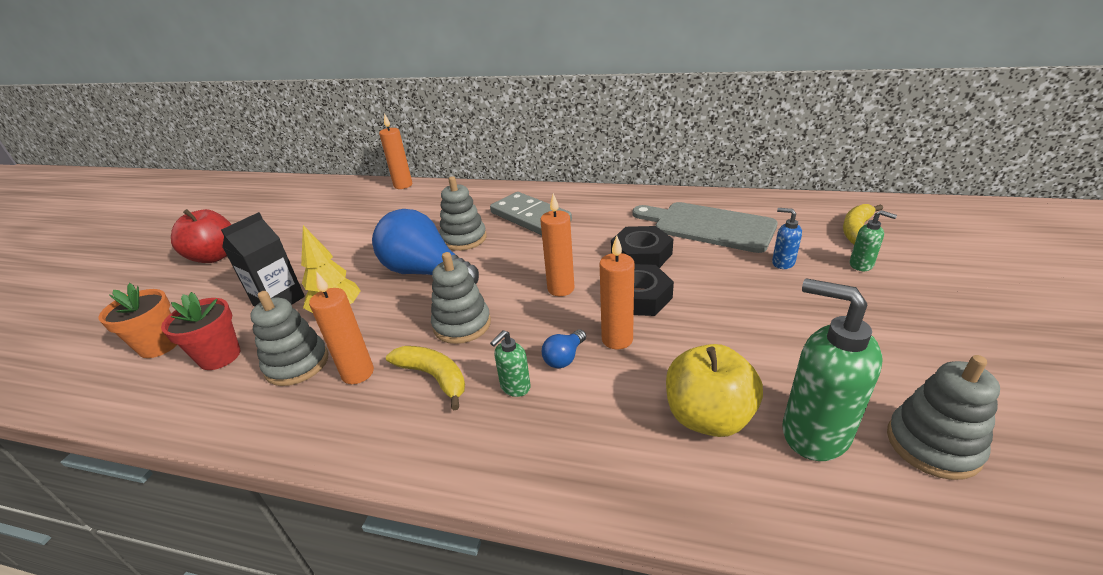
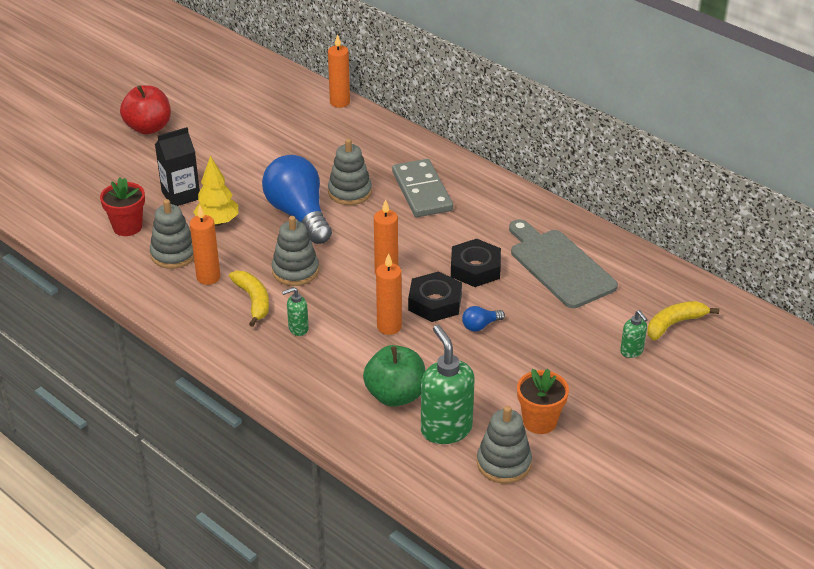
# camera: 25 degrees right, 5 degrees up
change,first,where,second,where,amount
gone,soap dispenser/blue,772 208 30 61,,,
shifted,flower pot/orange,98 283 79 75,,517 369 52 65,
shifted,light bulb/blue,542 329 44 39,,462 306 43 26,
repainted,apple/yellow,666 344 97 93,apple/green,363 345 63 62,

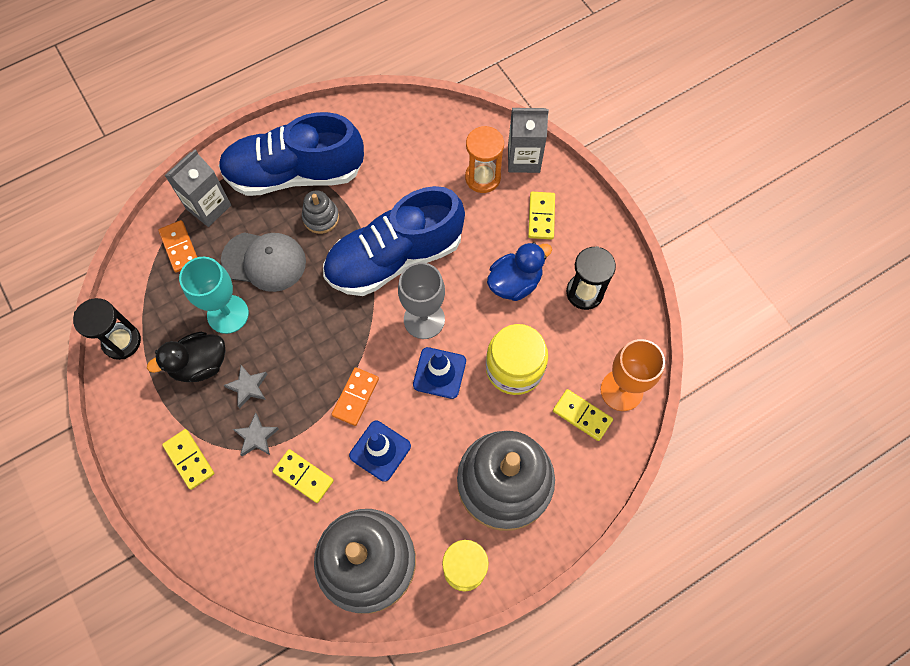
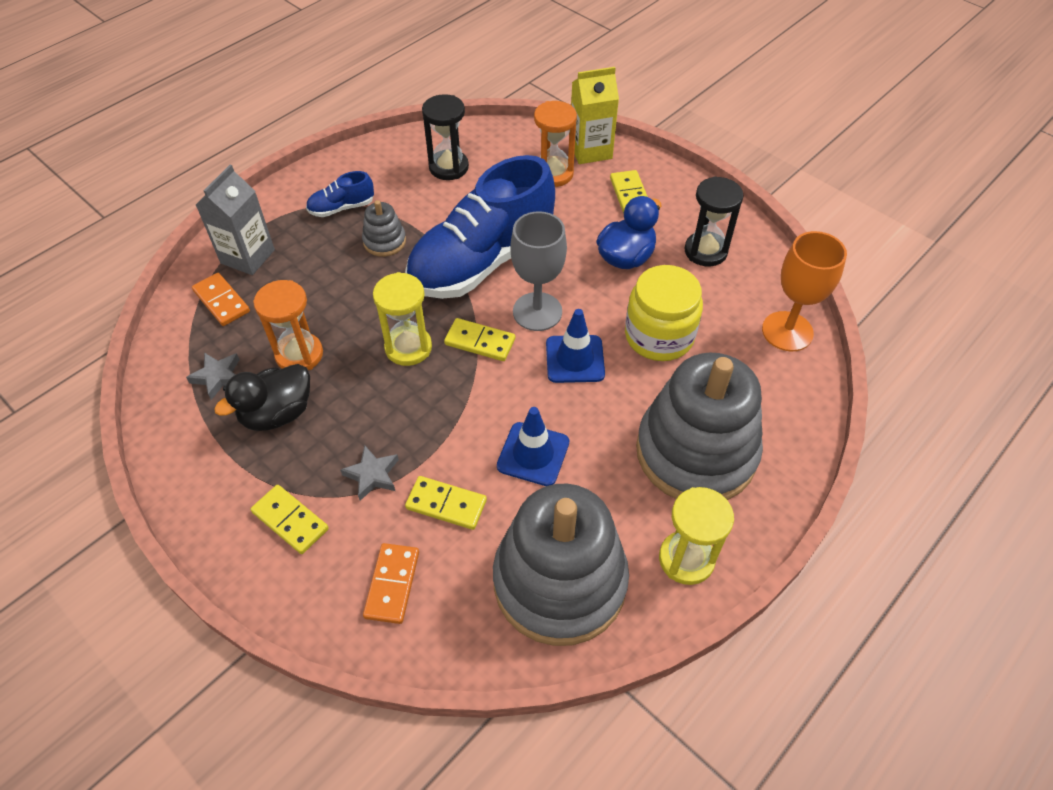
# camera: 15 degrees left, 15 degrees down
change,first,where,second,where,amount
repainted,carton/grey,508 108 41 65,carton/yellow,571 67 48 97,
scaled,shoe/blue,218 112 146 84,,306 171 68 46,x0.42
gone,cap/grey,221 232 85 60,,,
swapped,goblet/turquoise,179 257 70 77,hourglass/orange,253 280 70 90,
shifted,hourglass/black,73 298 68 62,,422 94 47 86,
shifted,star/grey,223 365 44 43,,186 353 54 47,
shifted,domino/orange,331 367 48 59,,363 543 56 81,
shifted,domino/yellow,553 389 60 52,,444 318 71 43,
new,,,hourglass/yellow,373 272 59 94,

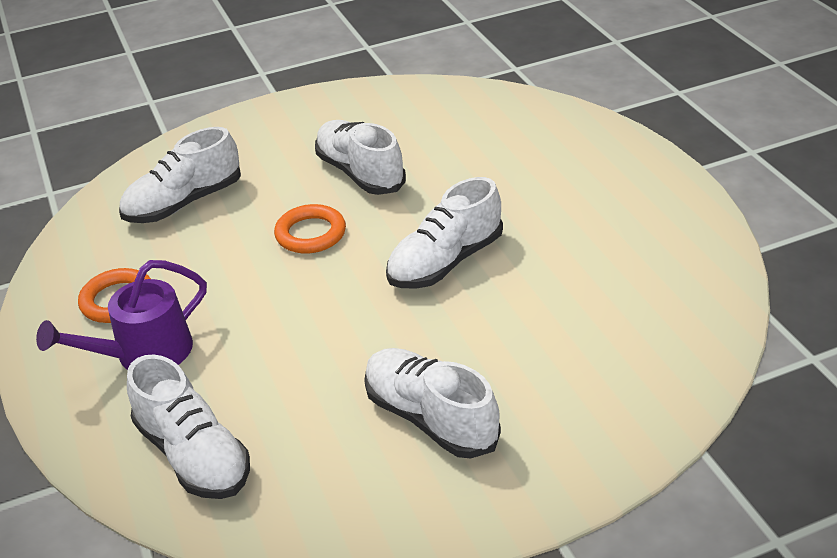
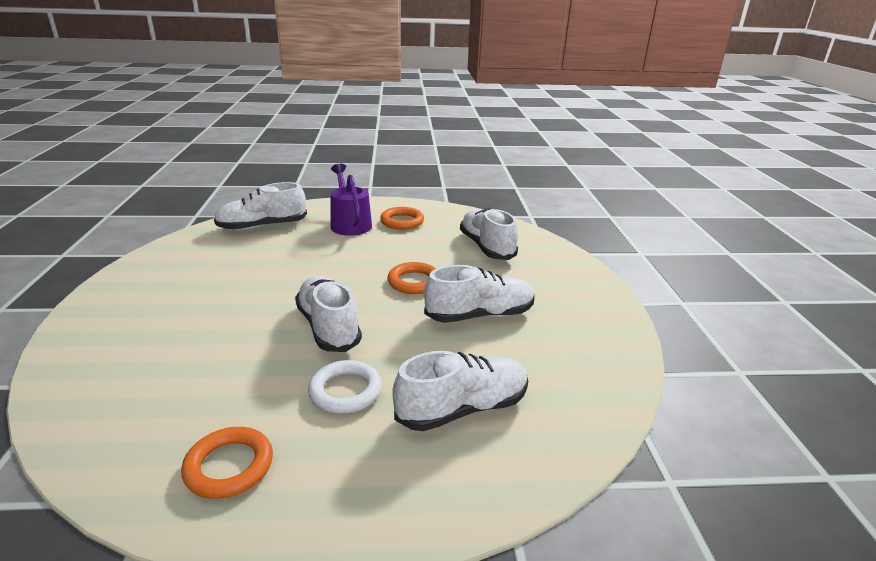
# camera: 105 degrees right, 10 degrees down
change,first,where,second,where,amount
shifted,shoe/white,364 348 137 111,,392 351 136 80,
new,,,ring/white,308 360 74 54,
new,,,ring/orange,181 427 92 72,

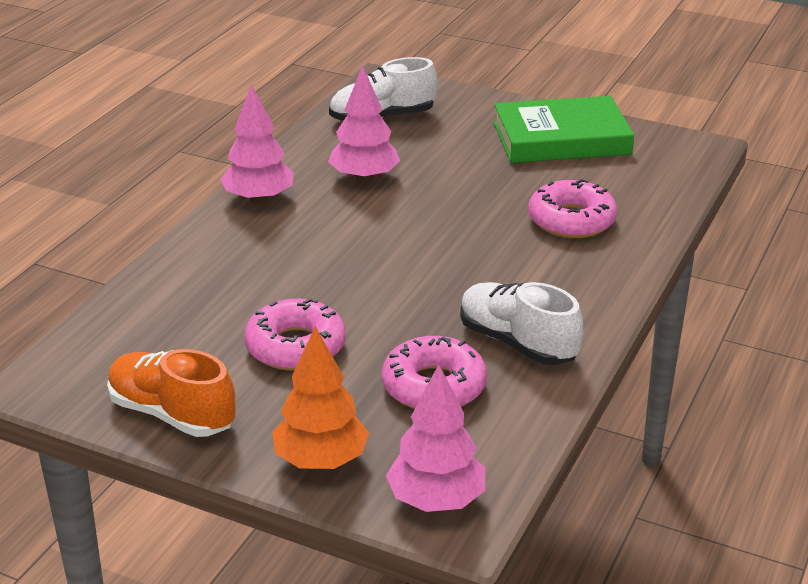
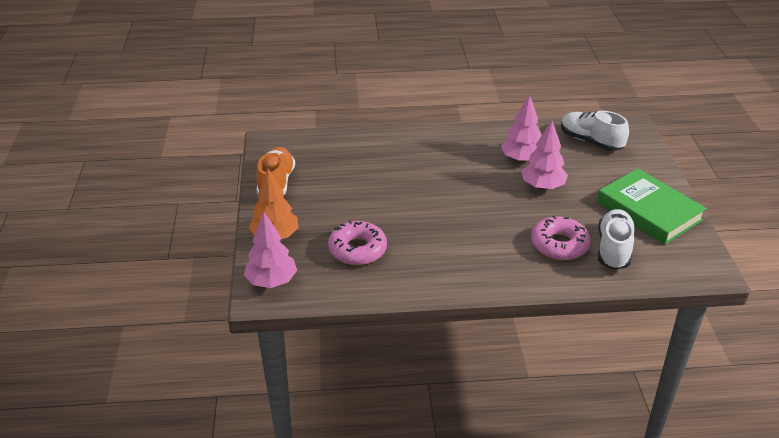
# camera: 60 degrees right, 5 degrees up
change,first,where,second,where,amount
shifted,tree/pink,220 84 74 120,,521 121 47 69,
shifted,shoe/white,460 282 123 83,,598 209 37 61,
gone,donut/pink,244 298 102 73,,,

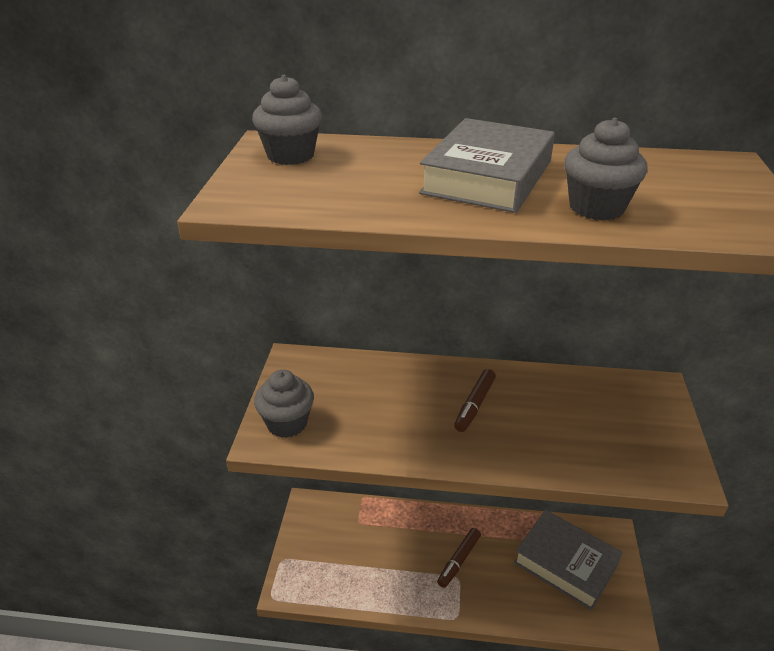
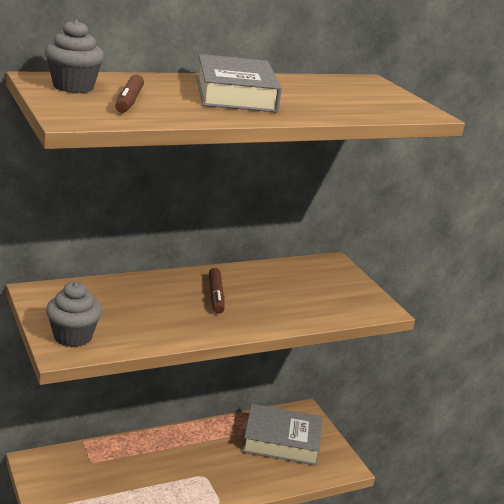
# camera: 35 degrees left, 10 degrees down
change,first,where,second,where,amount
gone,cupcake/grey,564 118 84 102,,,
shifted,marker/brown,437 528 44 60,,115 75 29 38,

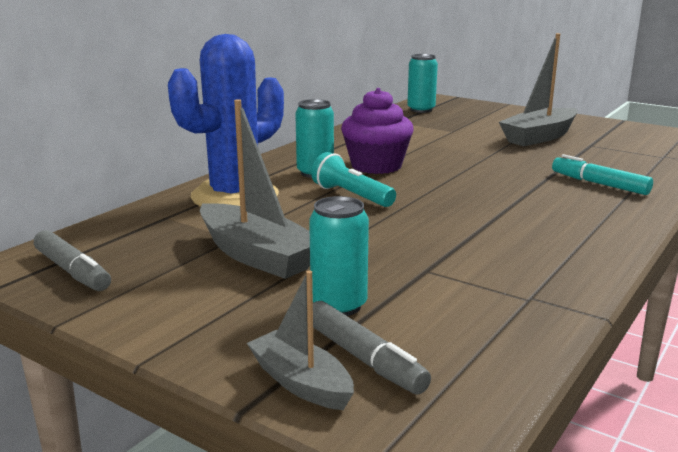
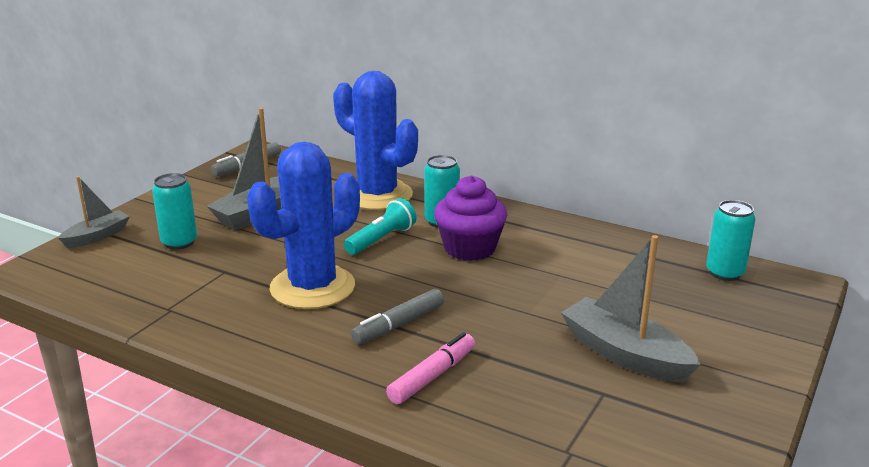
# camera: 85 degrees right, 5 degrees up
change,first,where,second,where,amount
repainted,marker/turquoise,552 154 101 41,marker/pink,386 332 89 72,
shifted,marker/grey,313 301 118 94,,351 289 93 55,
new,,,cactus/blue,247 142 113 167,

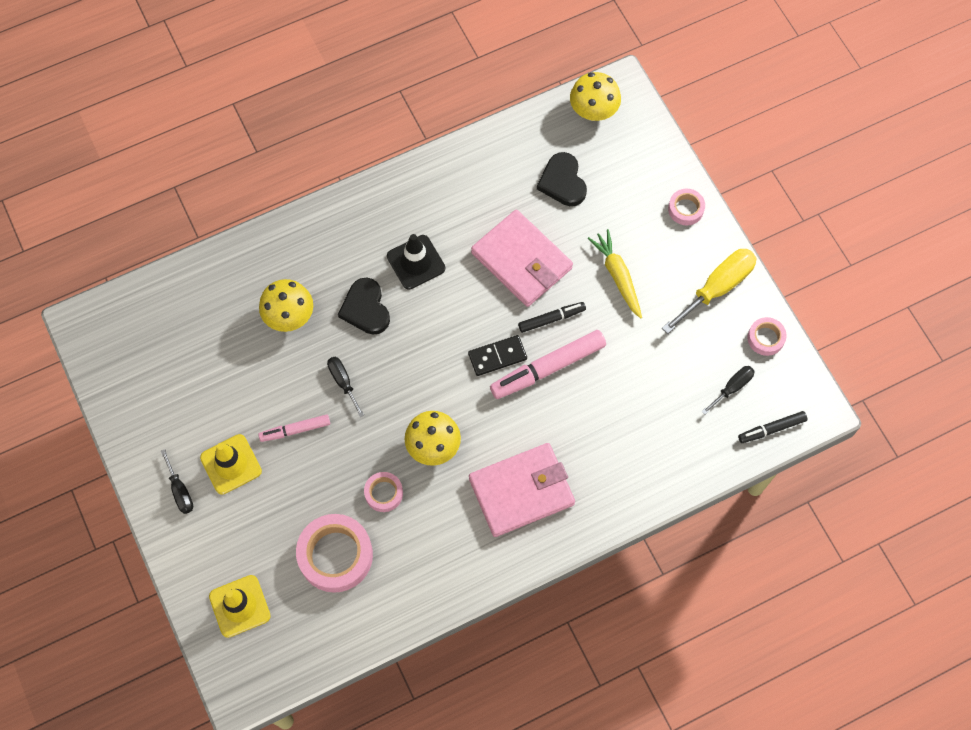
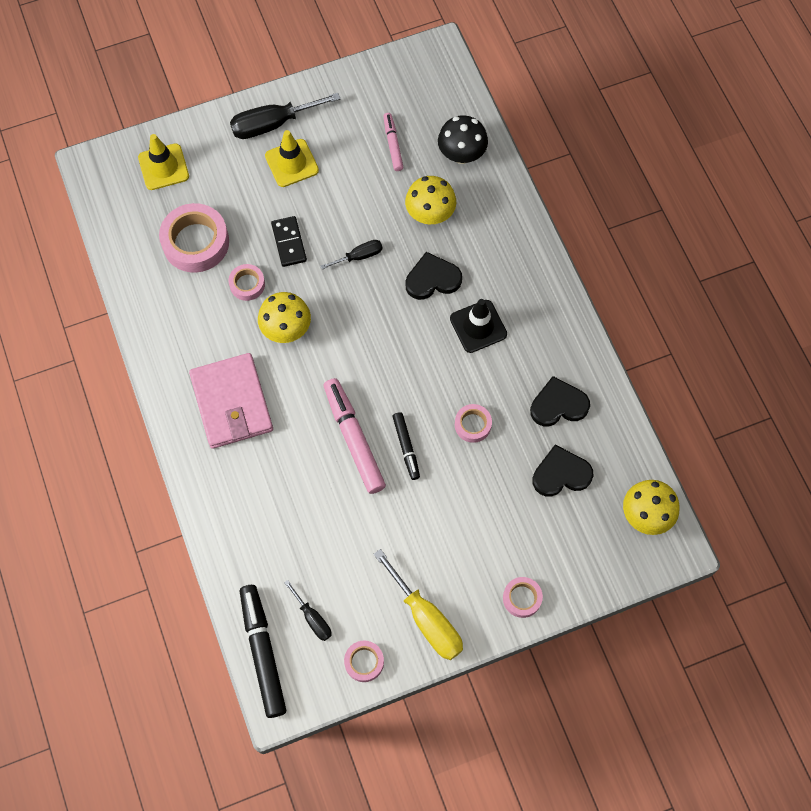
# camera: 95 degrees right, 0 degrees up
change,first,where,second,where,amount
swapped,wallet/pink,471 210 102 97,tape/pink,455 404 37 39,
gone,carrot/yellow,588 229 54 90,,,
shifted,domino/black,468 335 59 41,,271 216 36 51,
scaled,marker/black,738 411 69 32,,240 585 46 133,x1.77
shifted,marker/pink,258 414 72 28,,383 113 20 58,
scaled,screwdriver/black,161 449 32 65,,230 93 111 46,x1.82
new,,,mushroom/black,438 115 50 49,
new,,,heart/black,530 376 60 51,

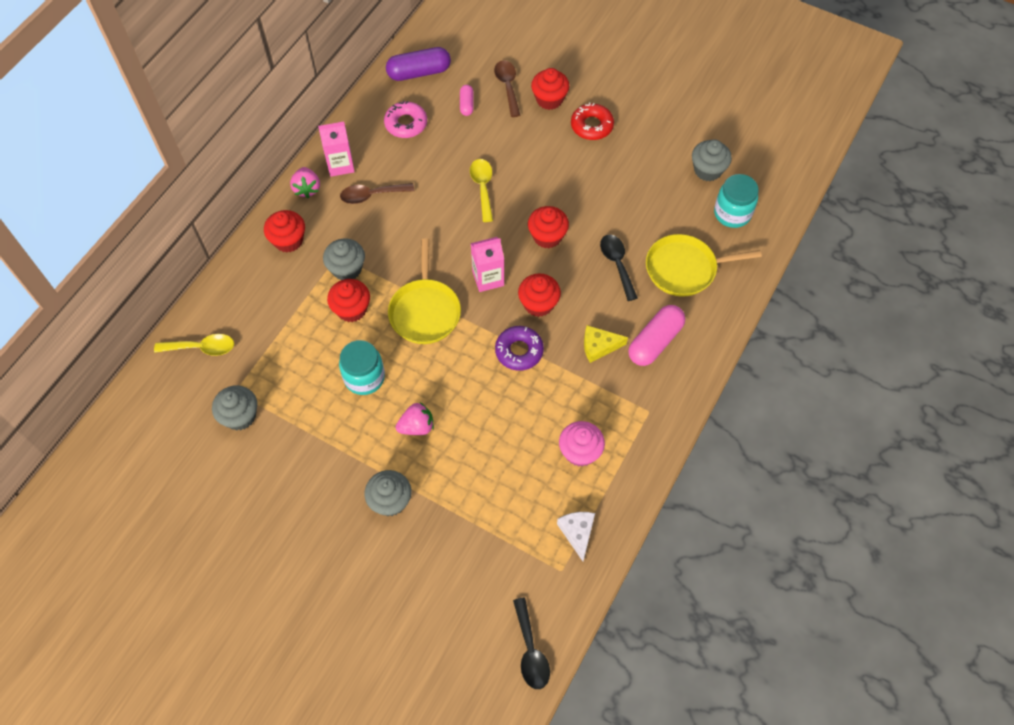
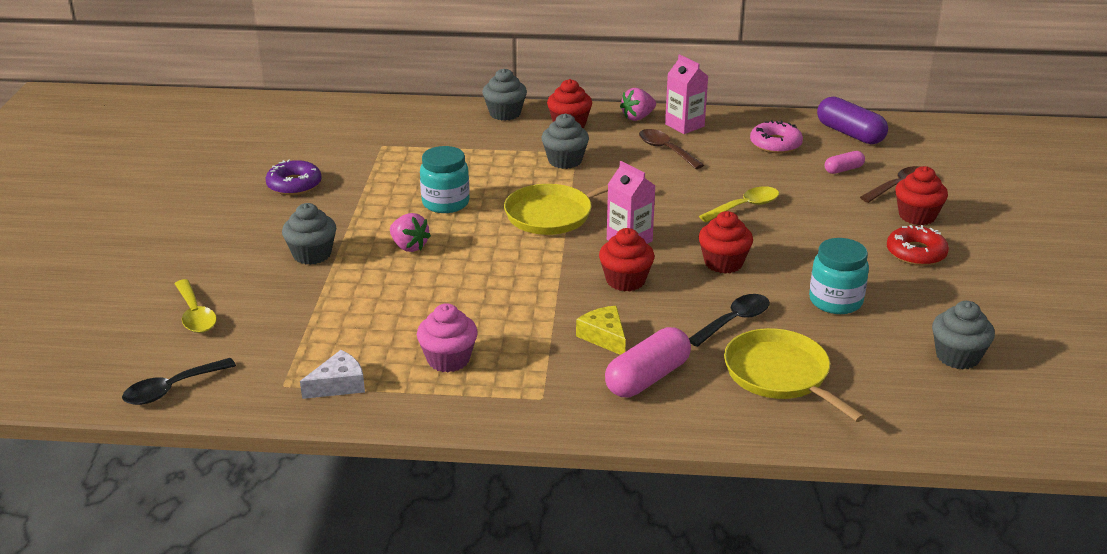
# camera: 65 degrees right, 30 degrees down
change,first,where,second,where,amount
shifted,jar/turquoise,714 174 45 54,,809 238 60 76,
gone,cupcake/red,327 279 43 43,,,
rotated,capsule/pink,628 305 57 61,,605 327 86 70,60 degrees counterclockwise
shifted,donut/purple,495 326 49 45,,265 159 57 36,
shifted,spoon/yellow,154 334 80 22,,175 279 42 54,
shifted,cupcake/grey,212 385 45 45,,482 68 45 53,

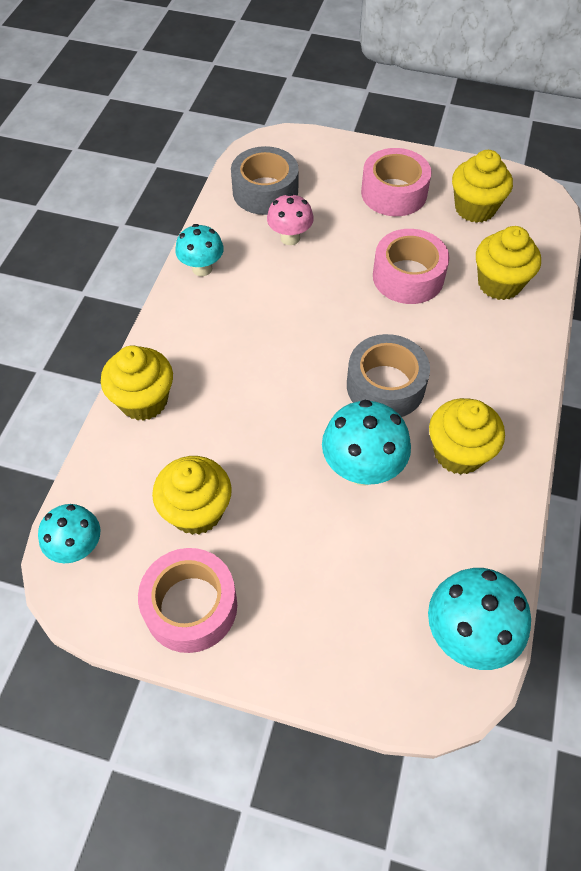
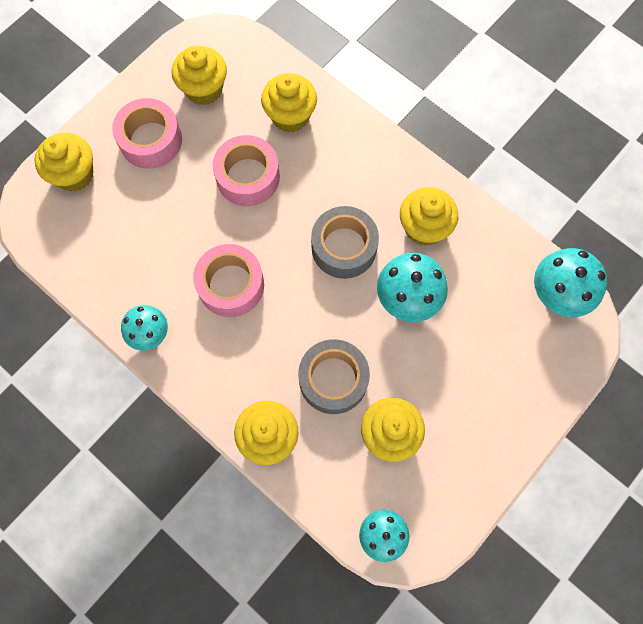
# camera: 65 degrees left, 15 degrees up
change,first,where,second,where,amount
shifted,tape/grey,231 146 68 69,,298 339 72 75,
gone,mushroom/pink,267 193 47 52,,,
shifted,tape/pink,138 548 99 105,,193 244 71 73,
new,,,cupcake/yellow,34 133 60 59,

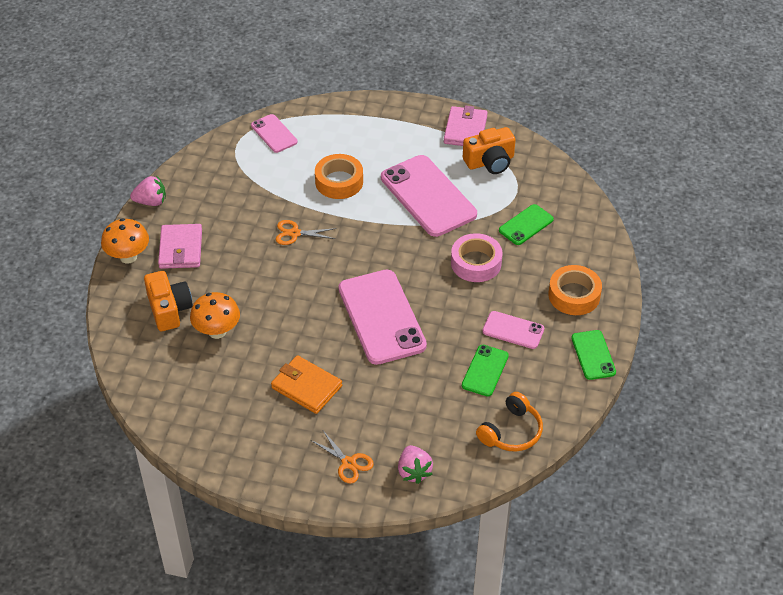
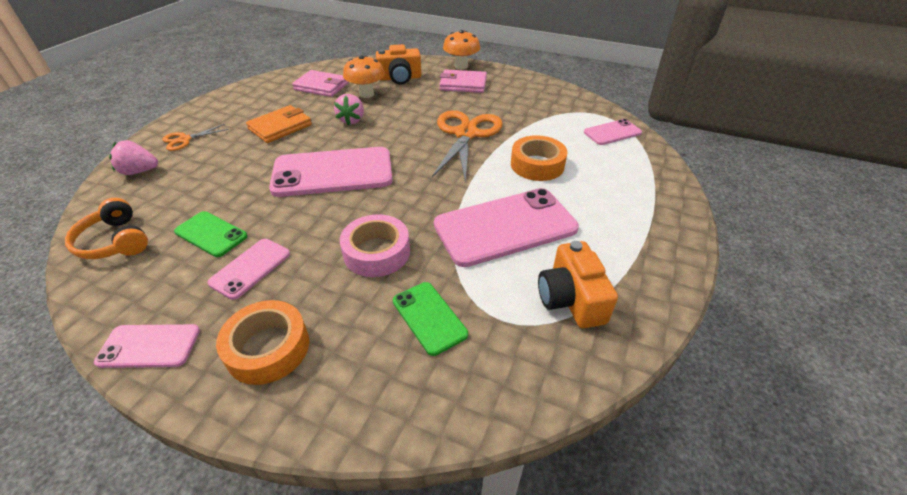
# camera: 100 degrees right, 5 degrees down
change,first,where,second,where,amount
shifted,wallet/pink,444 106 44 40,,292 70 57 27,
shifted,strawberry/pink,130 176 36 30,,334 94 30 31,
scaled,scissors/orange,276 220 60 25,,432 110 71 73,x2.04
repainted,phone/green,571 330 45 50,phone/pink,94 324 106 44,

